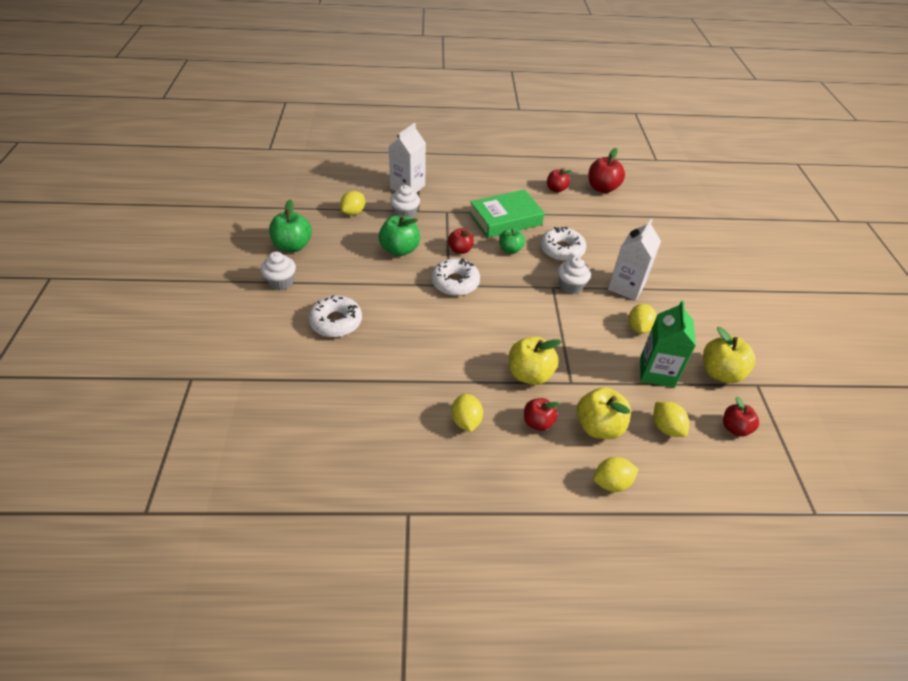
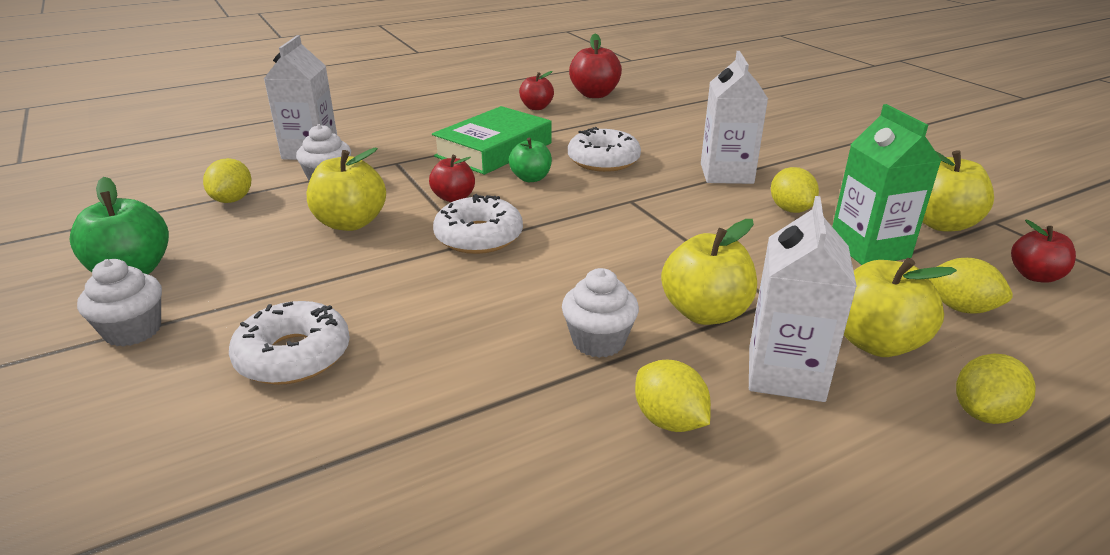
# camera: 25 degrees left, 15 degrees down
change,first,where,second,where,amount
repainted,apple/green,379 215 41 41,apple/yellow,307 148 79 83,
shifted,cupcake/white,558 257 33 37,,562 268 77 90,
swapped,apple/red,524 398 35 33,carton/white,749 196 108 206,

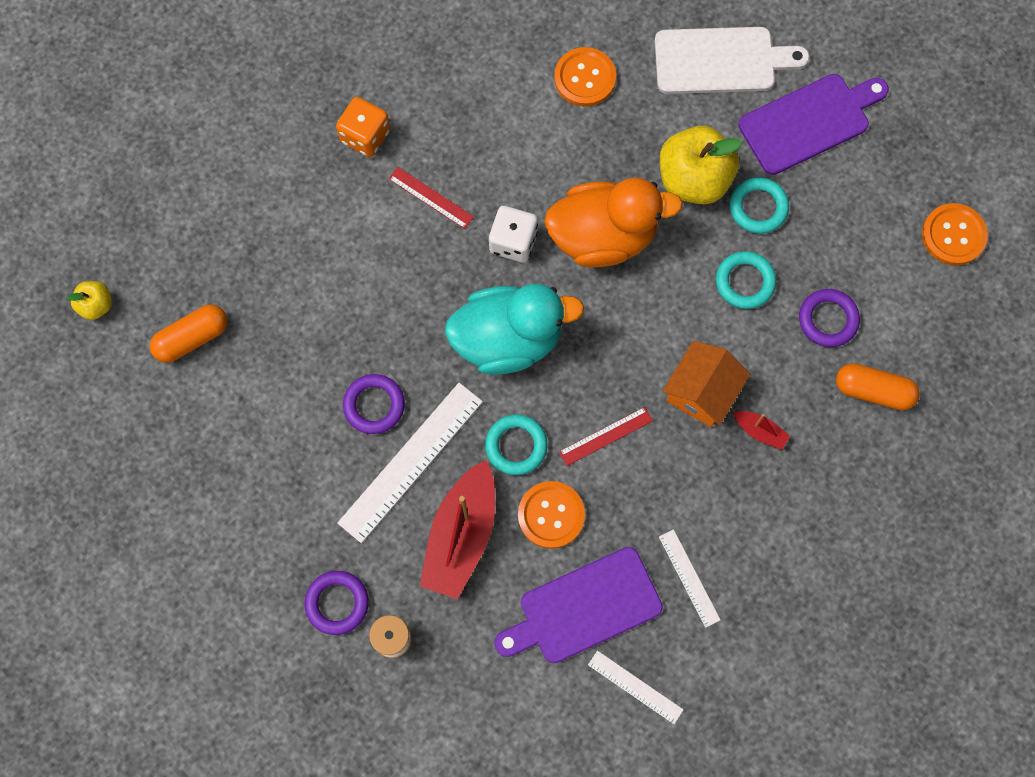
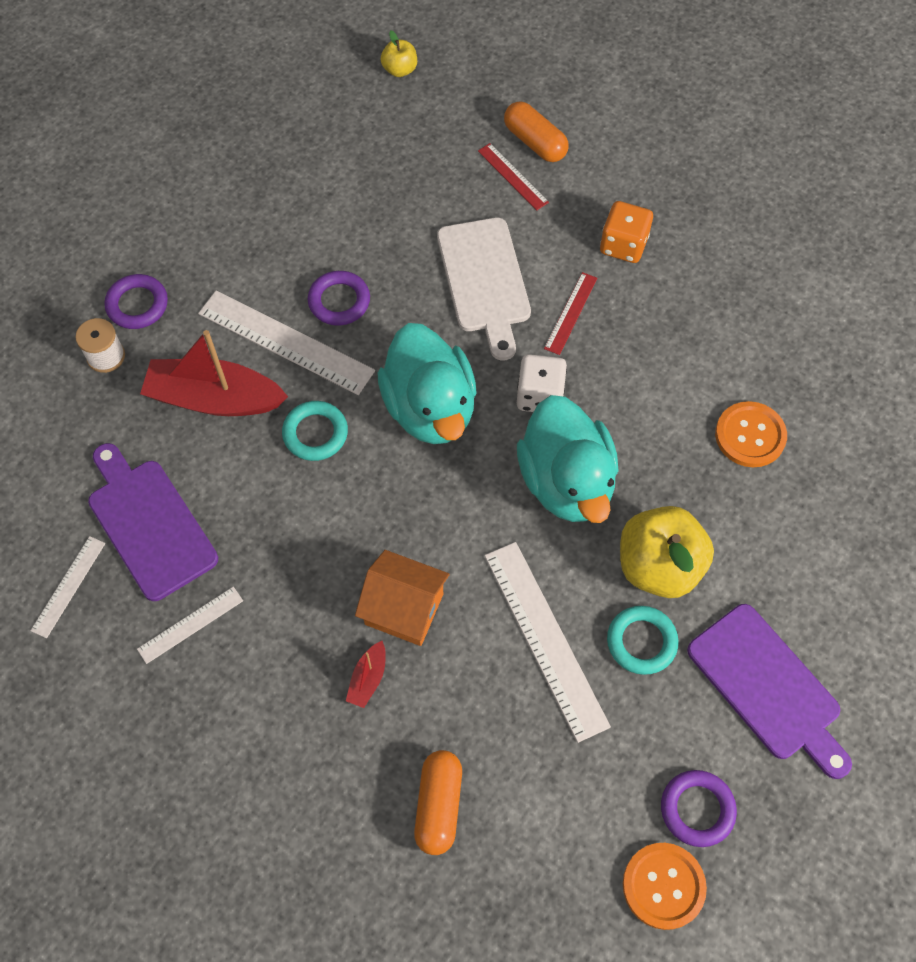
# camera: 80 degrees right, 10 degrees down
change,first,where,second,where,amount
shifted,cutting board/white,655 27 155 67,,437 218 94 142,
repainted,duck/orange,544 178 139 89,duck/turquoise,517 395 102 128,
swapped,ring/turquoise,716 251 60 58,ruler/white,485 542 126 201,
shifted,ring/purple,799 289 61 58,,661 770 76 77,
shifted,capsule/orange,150 305 77 58,,504 101 64 61,
shifted,ruler/red,559 407 94 59,,478 143 71 67,
gone,button/orange,518 481 67 68,,,

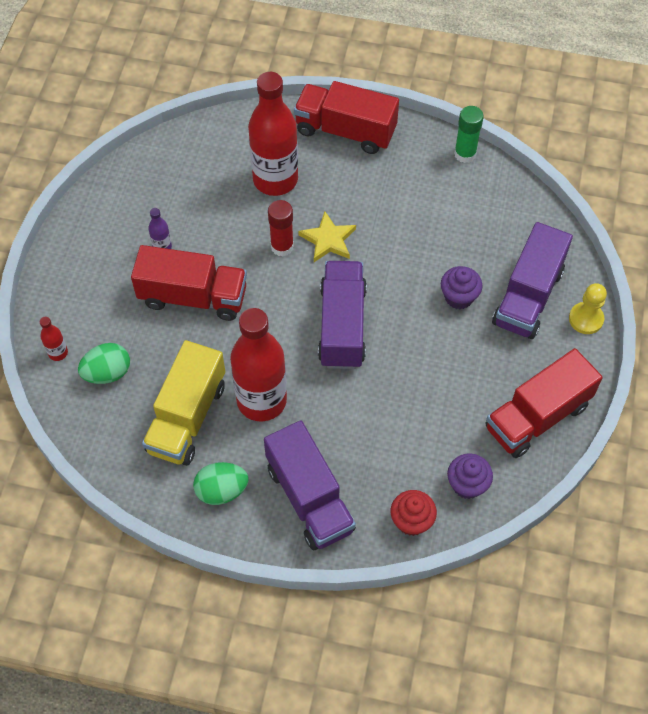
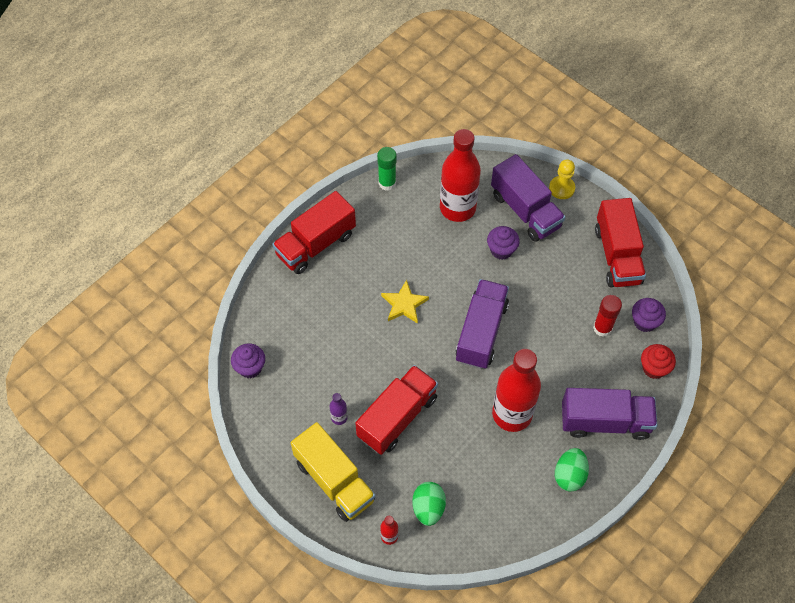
# camera: 60 degrees left, 0 degrees up
change,first,where,second,where,amount
shifted,bottle/red,248 72 50 124,,440 129 41 93,
shifted,glue stick/red,268 200 26 56,,593 295 29 42,
rotated,truck/purple,318 261 49 108,,456 279 53 90,75 degrees clockwise
shifted,truck/yellow,142 340 83 126,,291 422 85 100,
new,,,cupcake/purple,231 343 34 35,

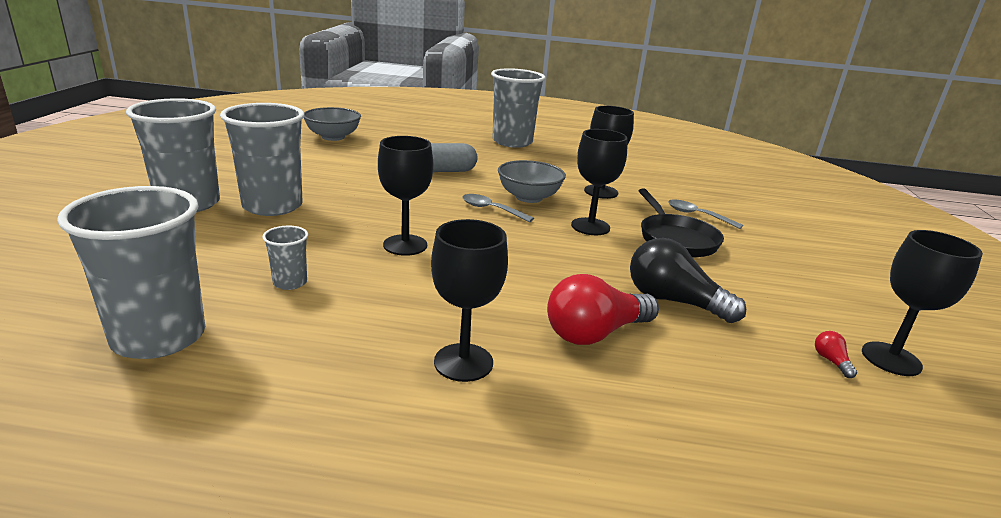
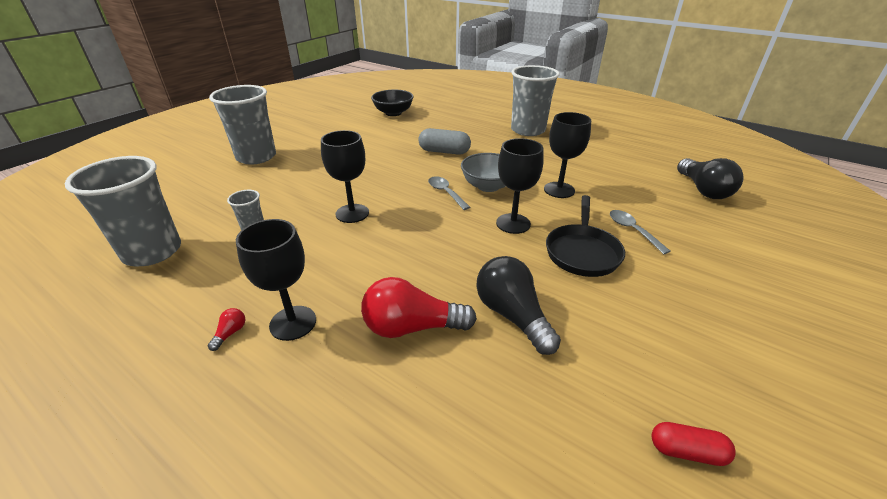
# camera: 30 degrees right, 10 degrees up
change,first,where,second,where,amount
gone,cup/grey,220 103 84 113,,,
repainted,bowl/grey,304 107 57 34,bowl/black,371 90 43 26,
swapped,goblet/black,862 230 121 146,capsule/red,652 422 84 44,
shifted,light bulb/red,815 331 42 47,,208 308 37 43,
new,,,light bulb/black,677 158 67 41,

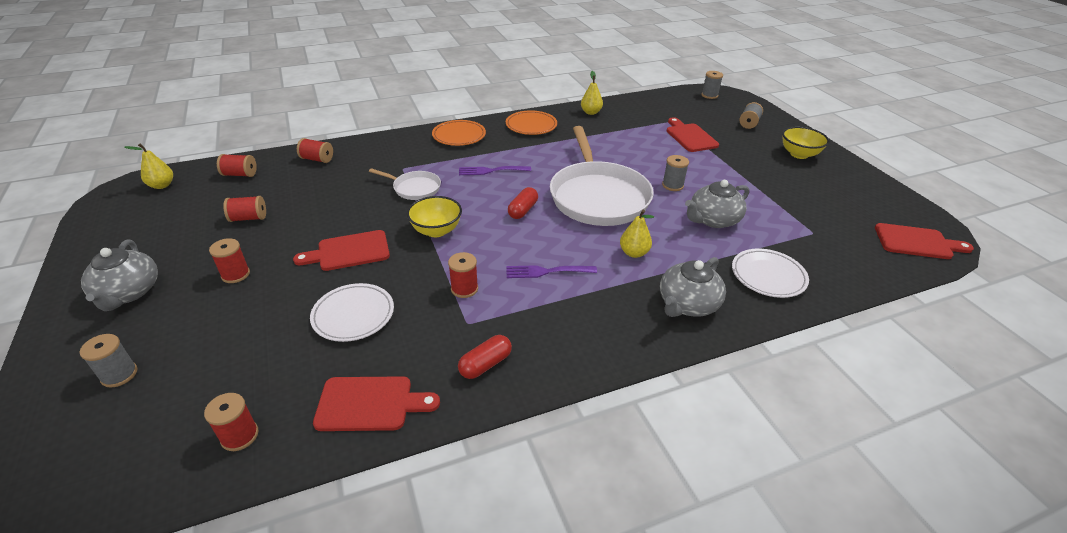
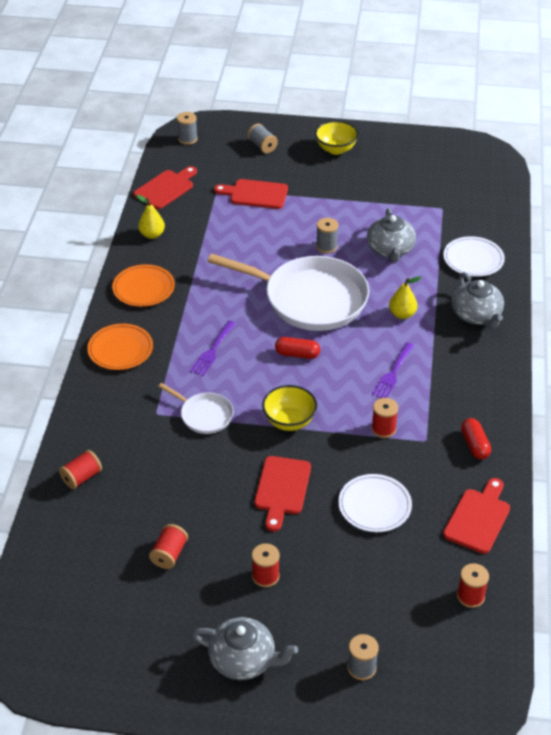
# camera: 60 degrees left, 5 degrees up
change,first,where,second,where,amount
gone,pear/yellow,124 143 49 46,,,
gone,spool/red,217 154 40 23,,,
rotated,pan/white,369 168 72 32,,158 383 76 51,75 degrees clockwise
rotated,capsule/red,508 187 30 32,,275 337 45 22,45 degrees counterclockwise
shifted,cutting board/red,875 223 99 36,,133 166 64 43,

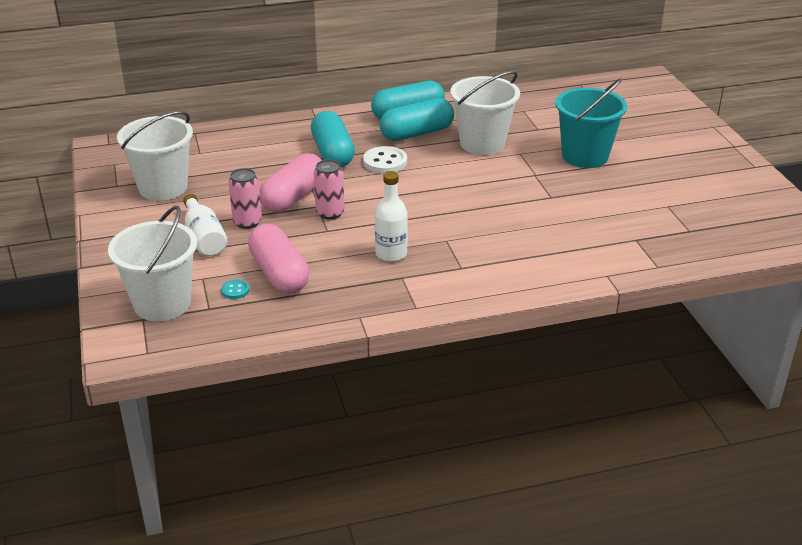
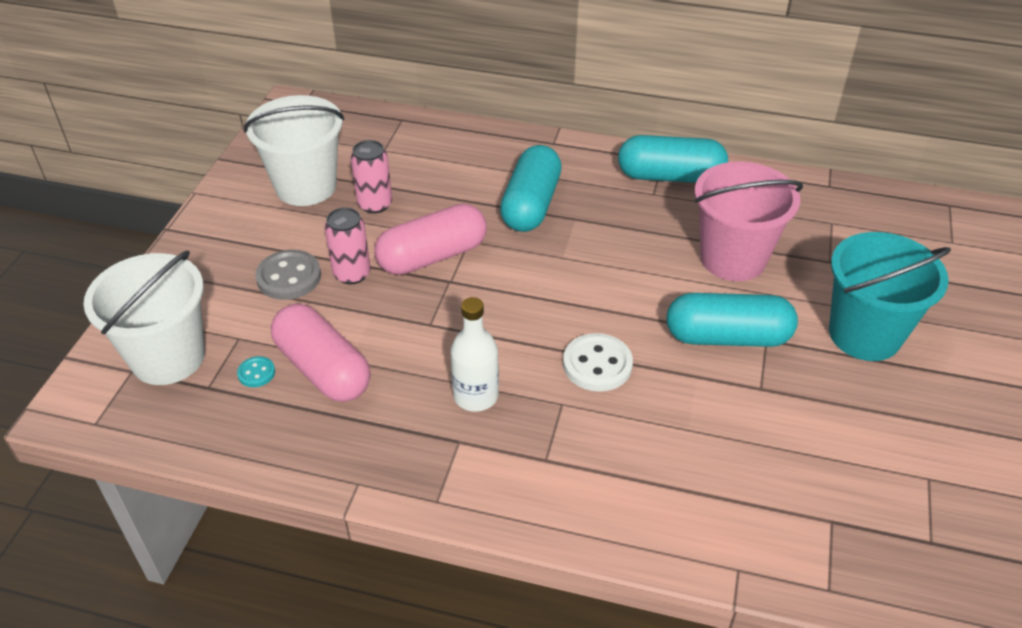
# camera: 30 degrees right, 10 degrees up
change,first,where,second,where,amount
repainted,bucket/white,450 71 70 84,bucket/pink,695 162 108 119,
shifted,capsule/turquoise,380 98 74 43,,667 293 131 54,
shifted,button/white,363 146 44 28,,563 333 70 59,
shifted,can/pink,314 160 31 60,,351 140 41 74,
swapped,bottle/white,183 194 45 62,button/grey,255 250 66 50,
rotated,capsule/pink,248 224 61 70,,271 304 99 98,45 degrees counterclockwise

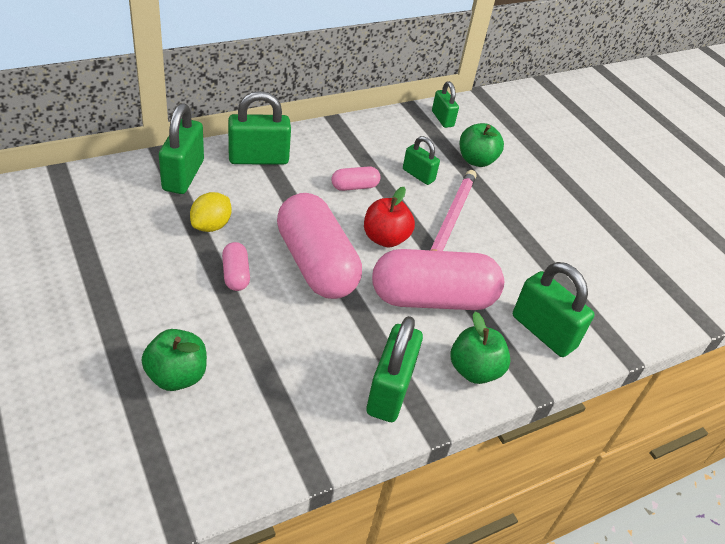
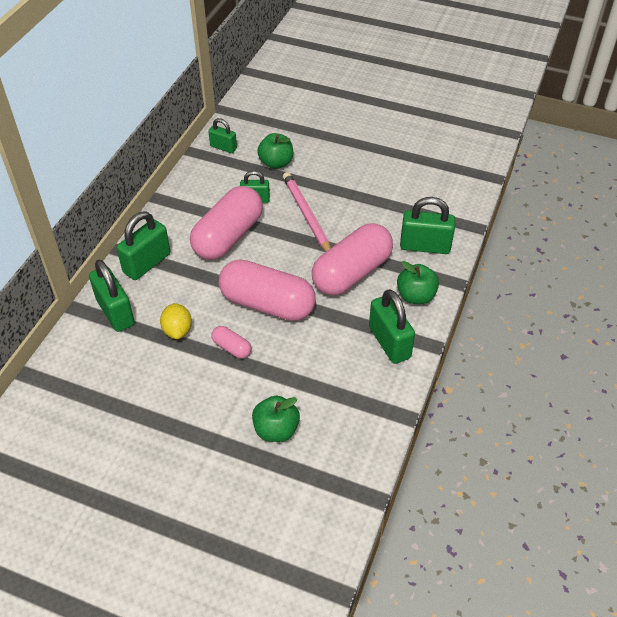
# camera: 35 degrees left, 5 degrees up
change,first,where,second,where,amount
scaled,capsule/pink,331 166 49 25,,190 186 73 74,x2.28
gone,apple/red,364 187 51 61,,,

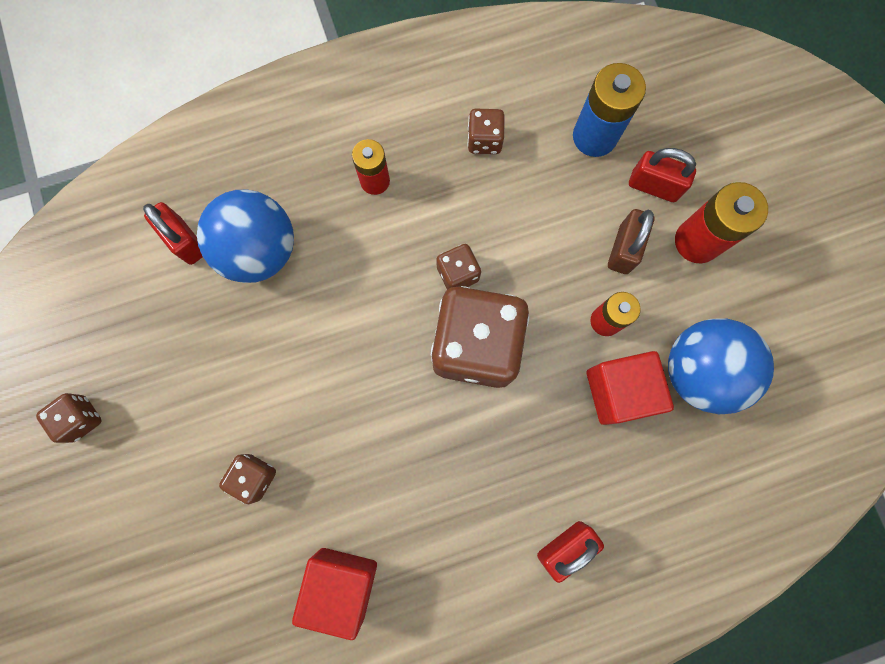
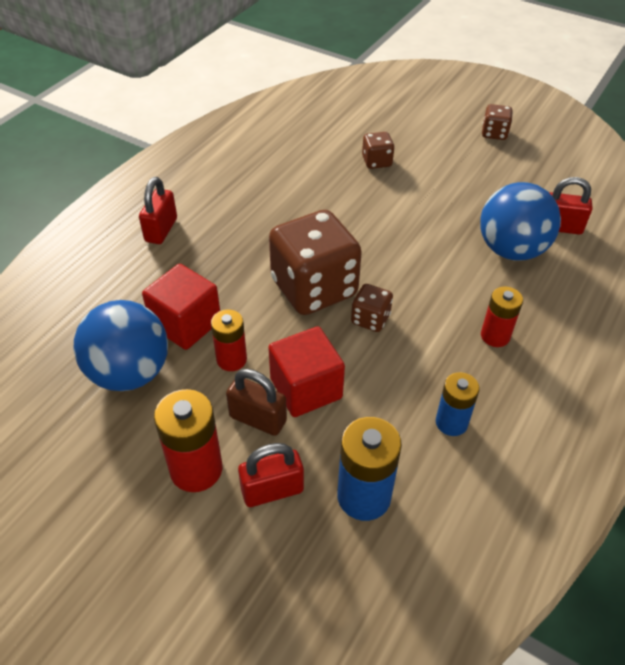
# camera: 140 degrees right, 30 degrees down
change,first,where,second,where,amount
swapped,dice/brown,467 109 38 45,battery/blue,436 372 44 64,
rotated,padlock/brown,608 209 47 65,,226 369 61 67,45 degrees counterclockwise
shifted,cube/red,292 548 85 92,,268 326 77 91,

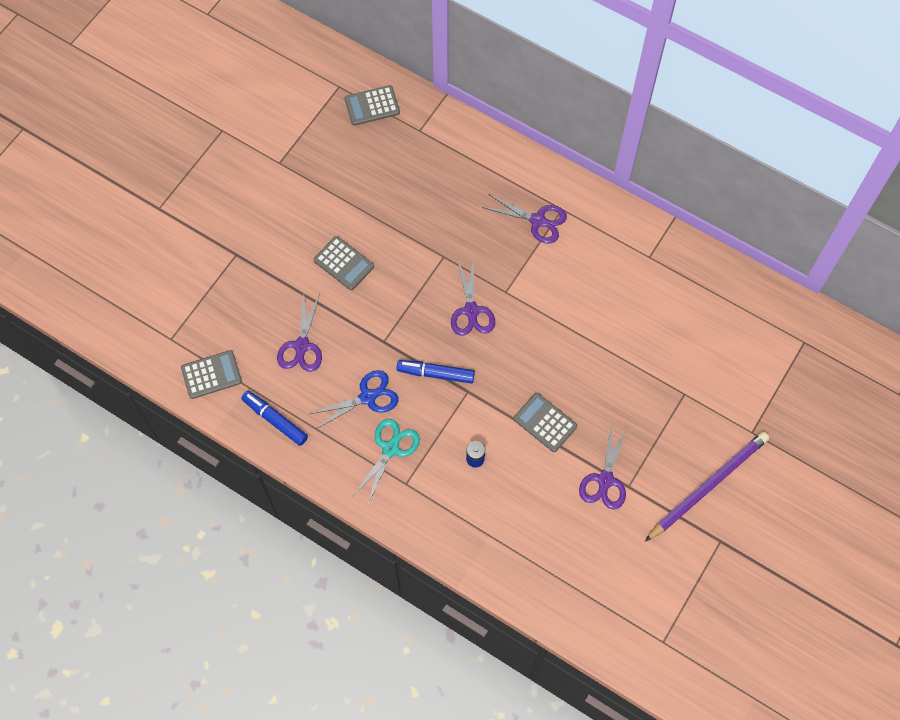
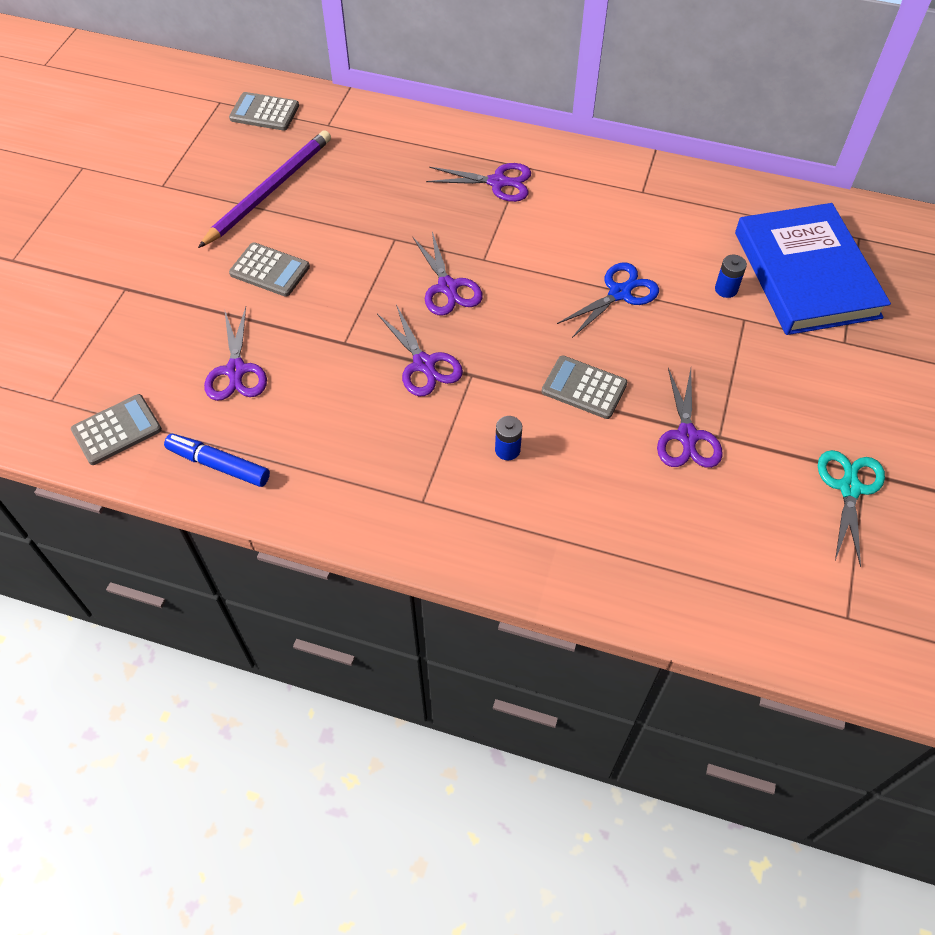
# camera: 15 degrees left, 10 degrees down
change,first,where,second,where,amount
rotated,calculator/grey,345 85 55 41,,229 92 70 39,45 degrees clockwise
swapped,marker/blue,397 360 78 24,scissors/purple,377 305 86 92,
shifted,scissors/blue,310 370 89 59,,557 263 102 75,
shifted,scissors/turquoise,353 419 67 85,,818 450 67 118,
shifted,pencil/purple,645 432 124 109,,198 130 133 118,
new,,,book/blue,735 203 156 132,
new,,,battery/blue,715 255 32 43,

